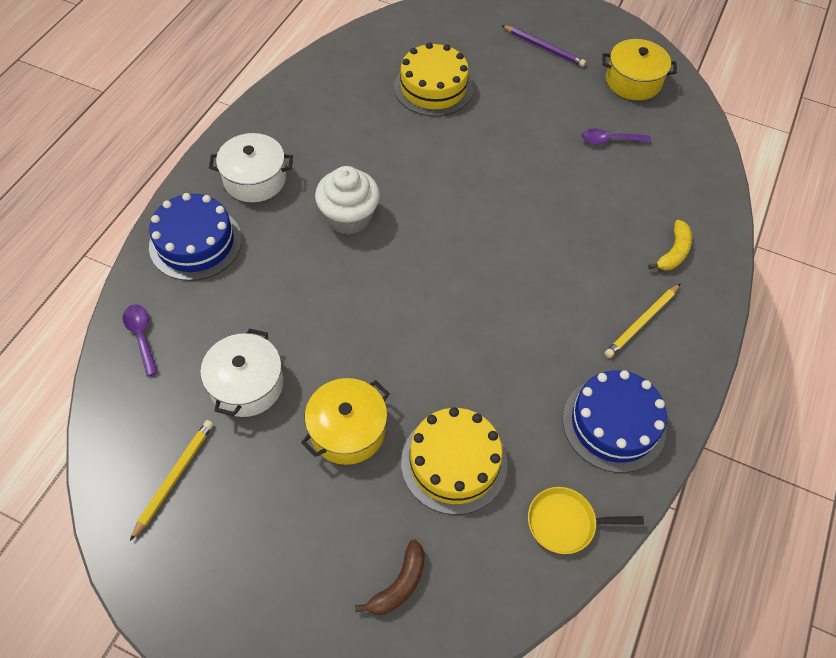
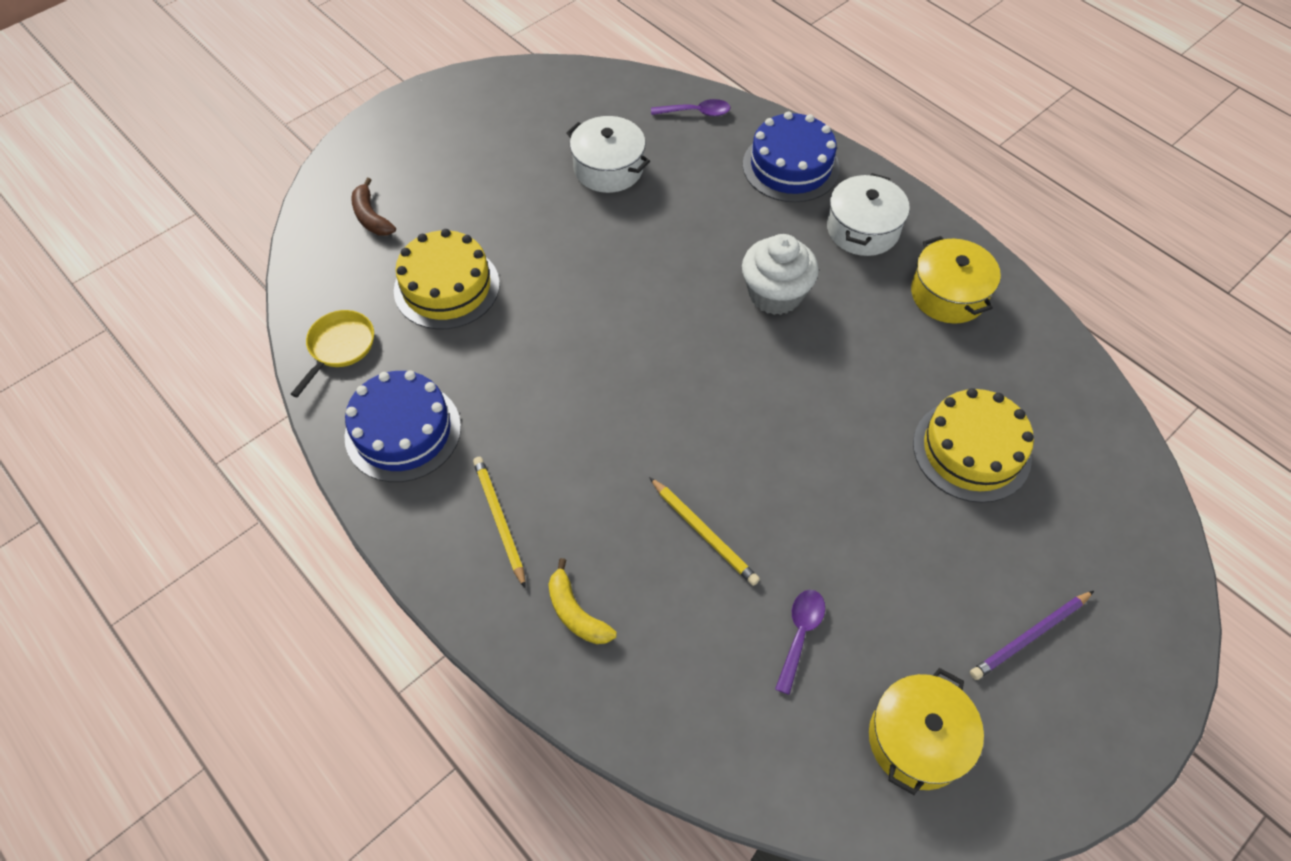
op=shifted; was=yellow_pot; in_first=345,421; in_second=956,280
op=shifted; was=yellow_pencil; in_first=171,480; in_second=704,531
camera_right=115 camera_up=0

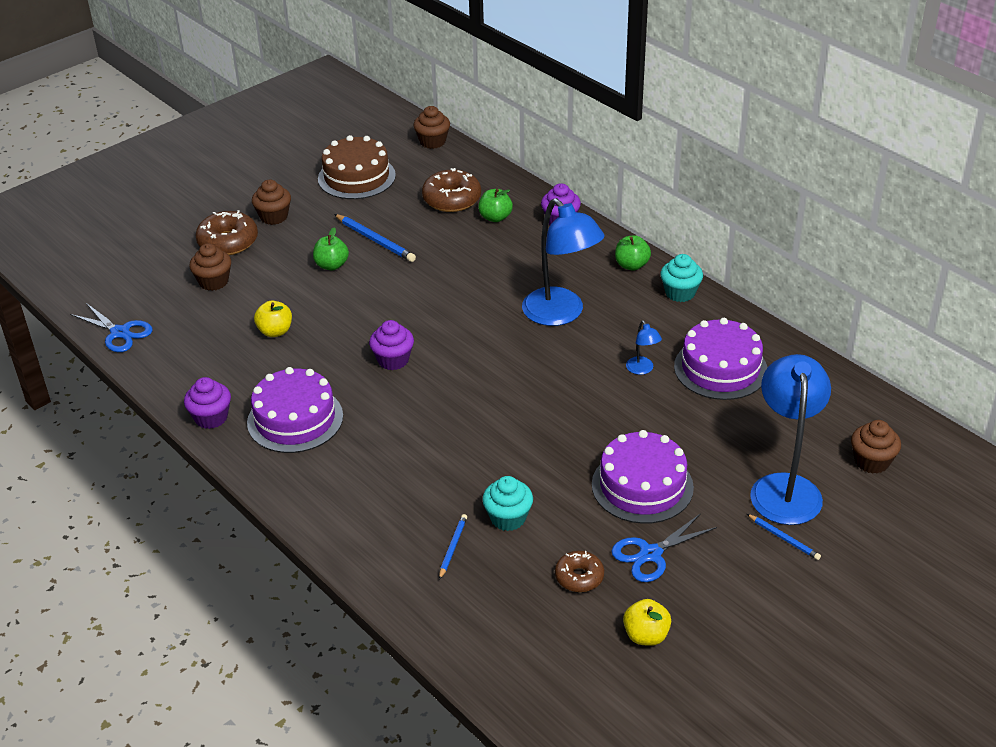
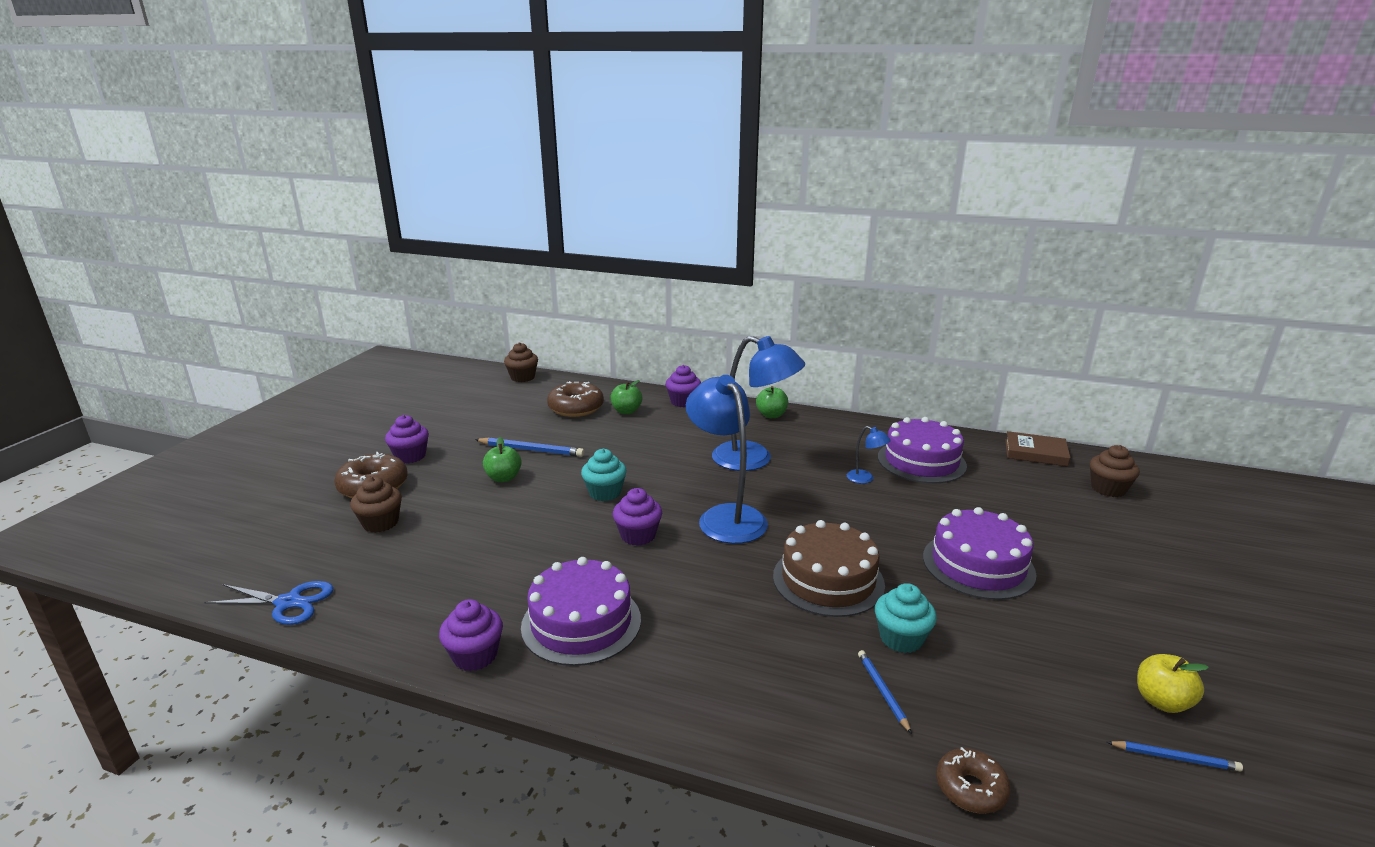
op=shifted; was=brown_cake; in_first=357,167; in_second=829,568
op=repainted; was=brown_cupcake; now=purple_cupcake; in_first=271,202; in_second=407,439
op=shifted; was=turquoise_cupcake; in_first=681,278; in_second=604,475
op=gone; was=yellow_apple; in_first=273,319
op=shifted; was=blue_lamp; in_first=790,439; in_second=727,459
op=gone; was=blue_scissors; in_first=664,547
op=shifted; was=blue_pencil; in_first=784,537; in_second=1175,756
op=shifted; was=brown_donut; in_first=579,571; in_second=973,780
op=new; now=brown_book; in_second=1038,448
camera_right=-30 camera_up=-15

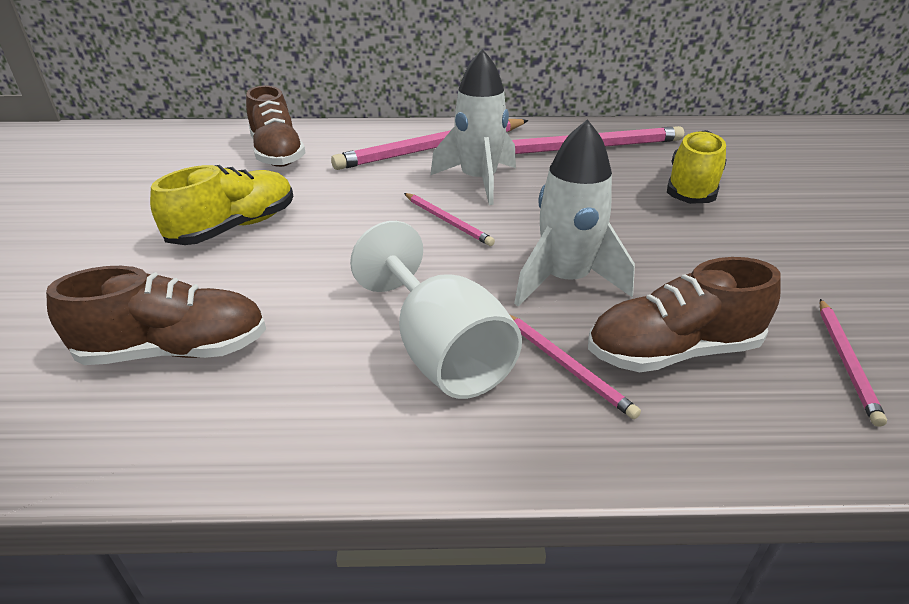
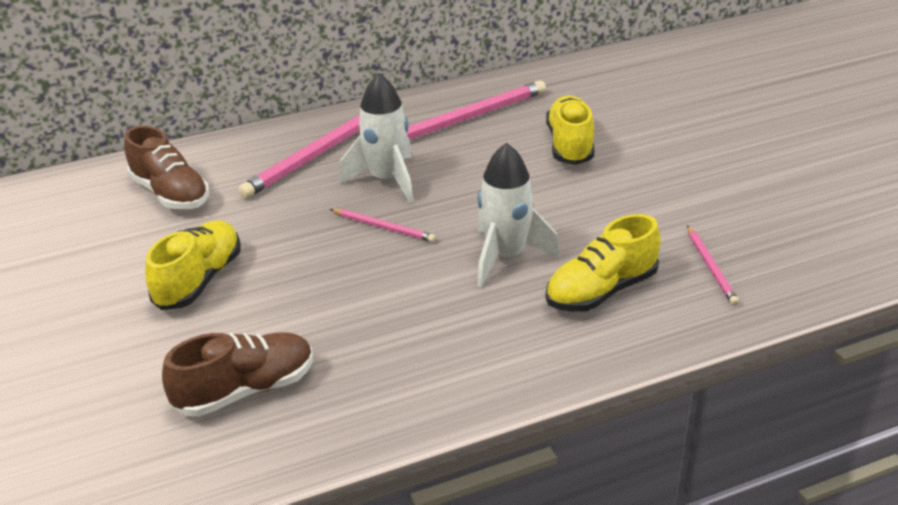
op=gone; was=white_goblet; in_first=436,310
op=repainted; was=brown_shoe; now=yellow_shoe; in_first=684,314; in_second=603,263
op=gone; was=pink_pencil; in_first=575,366
camera_right=-20 camera_up=0

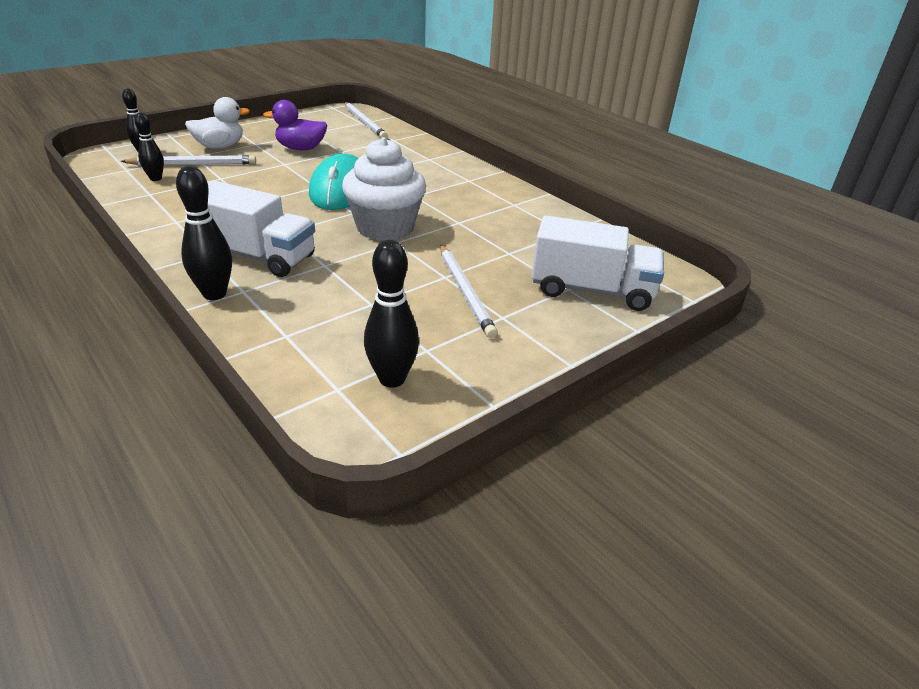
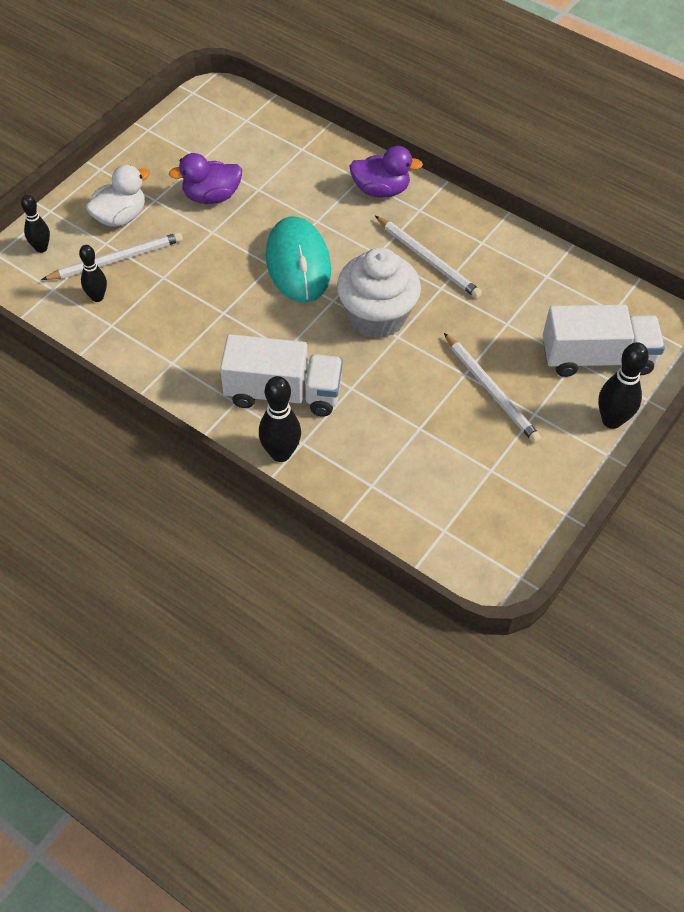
op=shifted; was=white_pencil; in_first=365,120; in_second=428,257
op=shifted; was=black_bowling_pin; in_first=391,314; in_second=623,385
op=new; now=purple_duck; in_second=386,172
camera_right=-15 camera_up=20

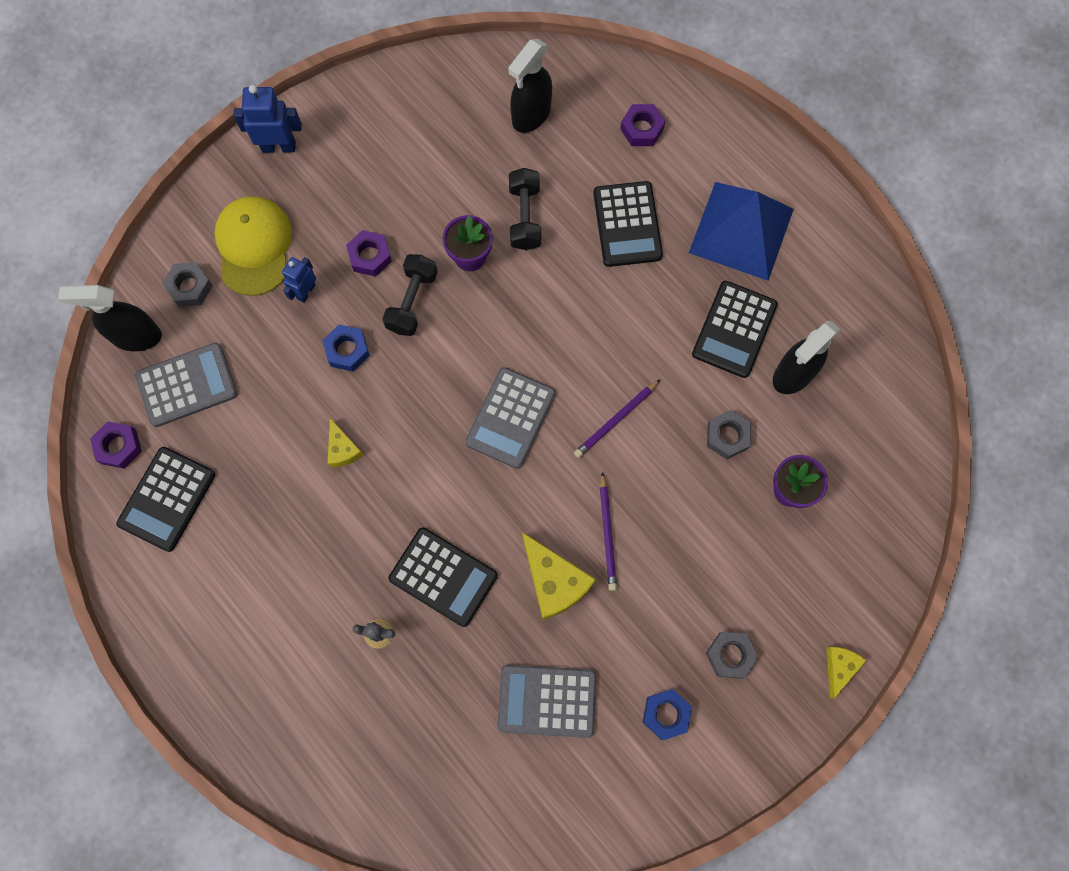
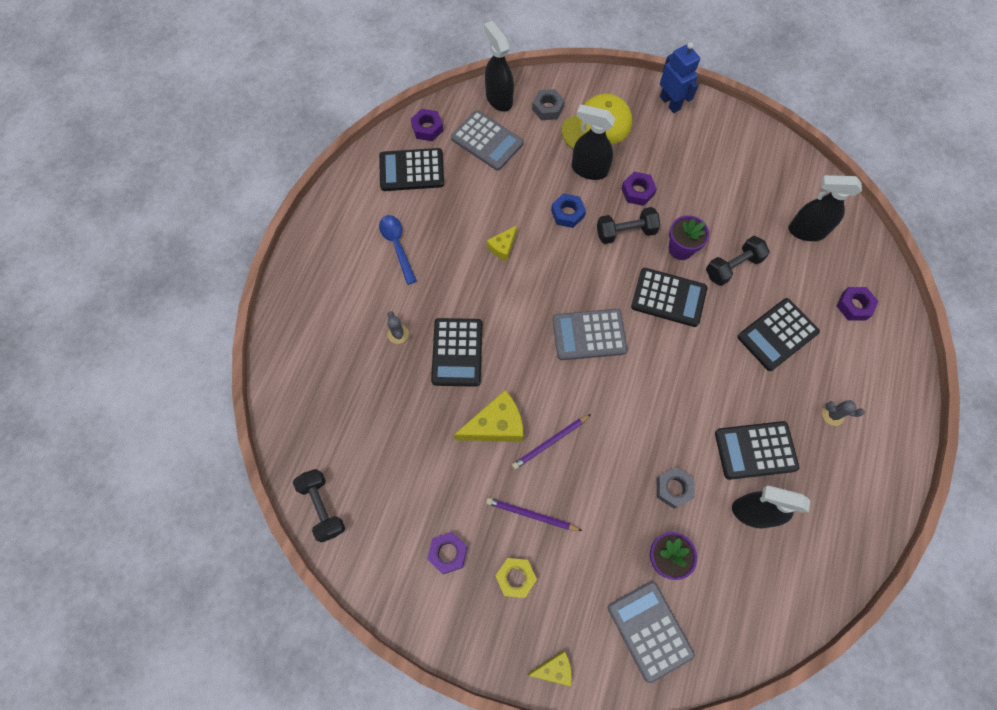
op=swapped; was=blue_pyramid; now=grey_cactus; in_first=741,231; in_second=843,413
op=swapped; was=blue_robot; now=black_spray_bottle; in_first=299,280; in_second=593,142
op=shifted; was=purple_pencil; in_first=617,418; in_second=534,514
op=rotated; was=yellow_cheese; in_first=559,576; in_second=488,416; clockwise=-135
op=repainted; was=grey_nut; now=yellow_nut; in_first=732,655; in_second=516,578
op=shifted; was=grey_calculator; in_first=546,701; in_second=651,632
op=repainted; was=blue_nut; now=purple_nut; in_first=667,714; in_second=447,553
op=new; now=blue_spoon; in_second=398,250
op=new; now=black_calculator; in_second=669,297
op=new; now=black_dumbbell; in_second=319,505
camera_right=60 camera_up=-5

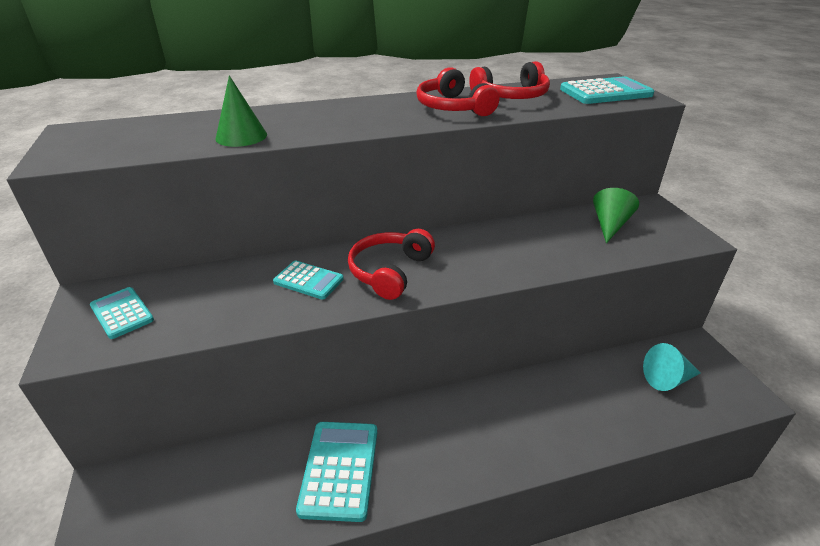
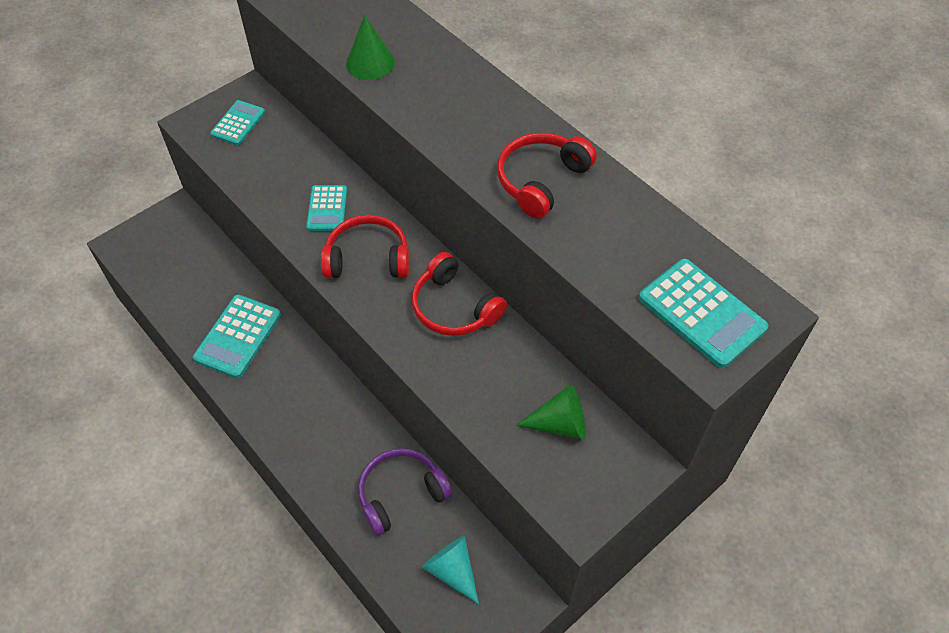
op=shifted; was=red_headphones; in_first=509,80; in_second=459,294
op=rotated; was=turquoise_calculator; in_first=336,472; in_second=237,336; clockwise=135
op=new; now=purple_headphones; in_second=405,492
camera_right=65 camera_up=20

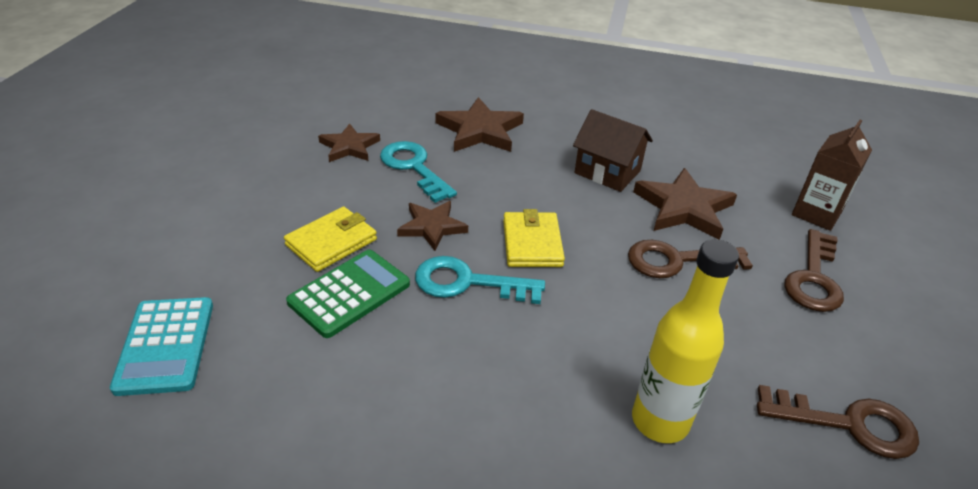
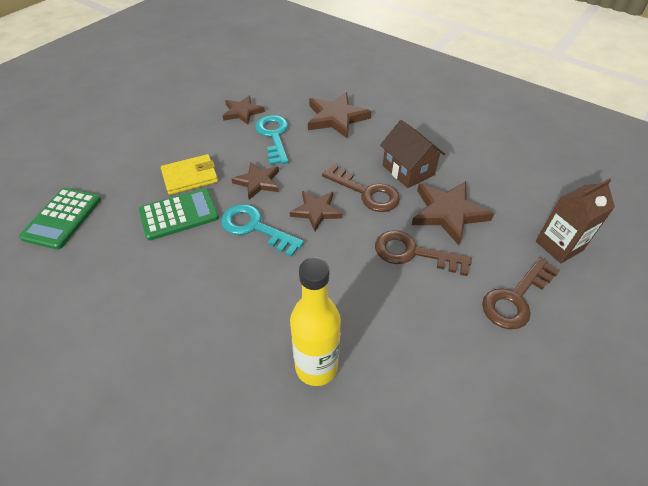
op=swapped; was=yellow_wallet; now=brown_star; in_first=534,238; in_second=316,211
op=repainted; was=turquoise_calculator; now=green_calculator; in_first=161,346; in_second=60,219
op=shifted; was=brown_key; in_first=838,422; in_second=361,188
camera_right=25 camera_up=10

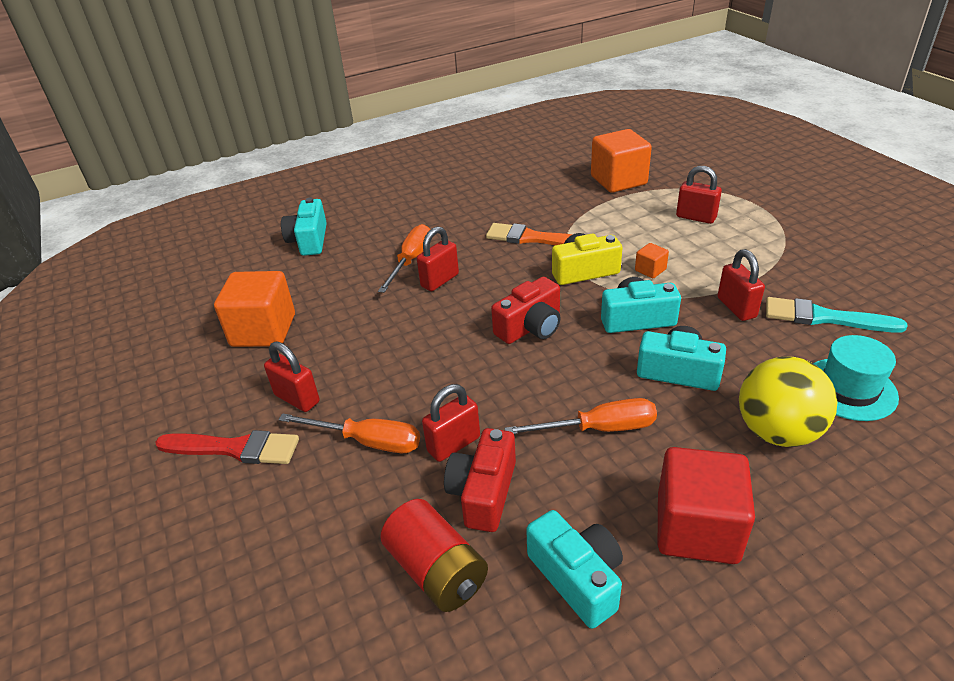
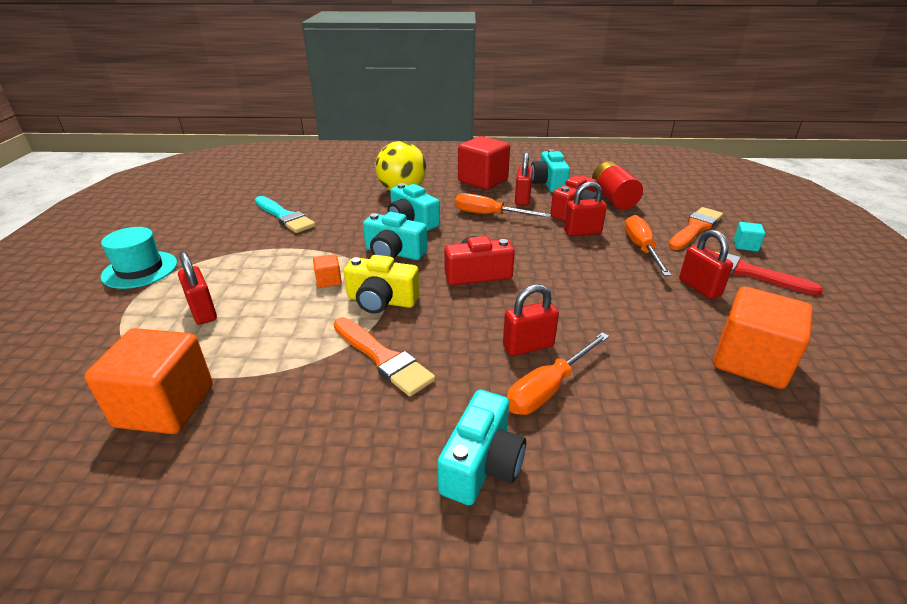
op=shifted; was=turquoise_camera; in_first=304,227; in_second=482,447
op=shifted; was=red_padlock; in_first=741,285; in_second=524,179
op=shifted; was=turquoise_hat; in_first=856,378; in_second=139,258
op=rotated; was=orange_screwdriver; in_first=349,433; in_second=648,245; clockwise=45
op=new; now=orange_brush; in_second=695,228
op=new; now=turquoise_cube; in_second=749,237
camera_right=-155 camera_up=-5

